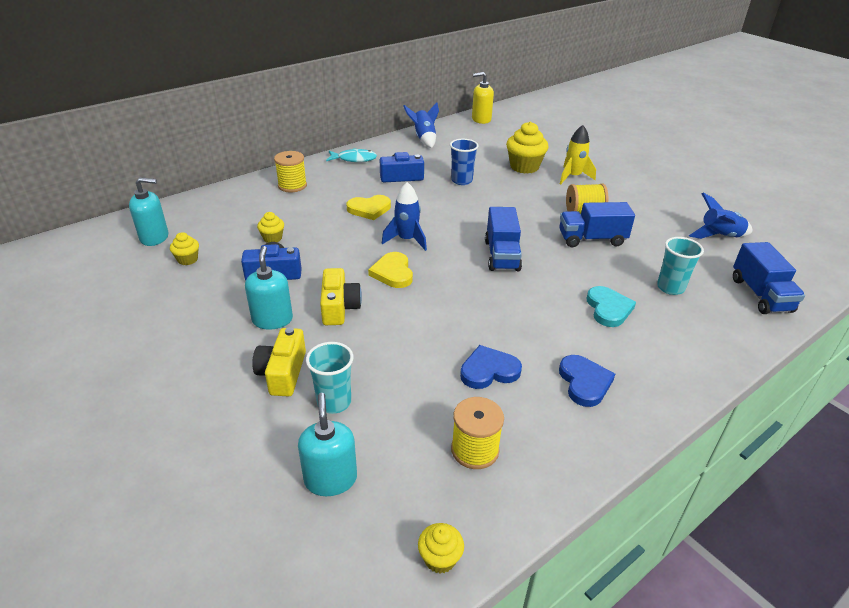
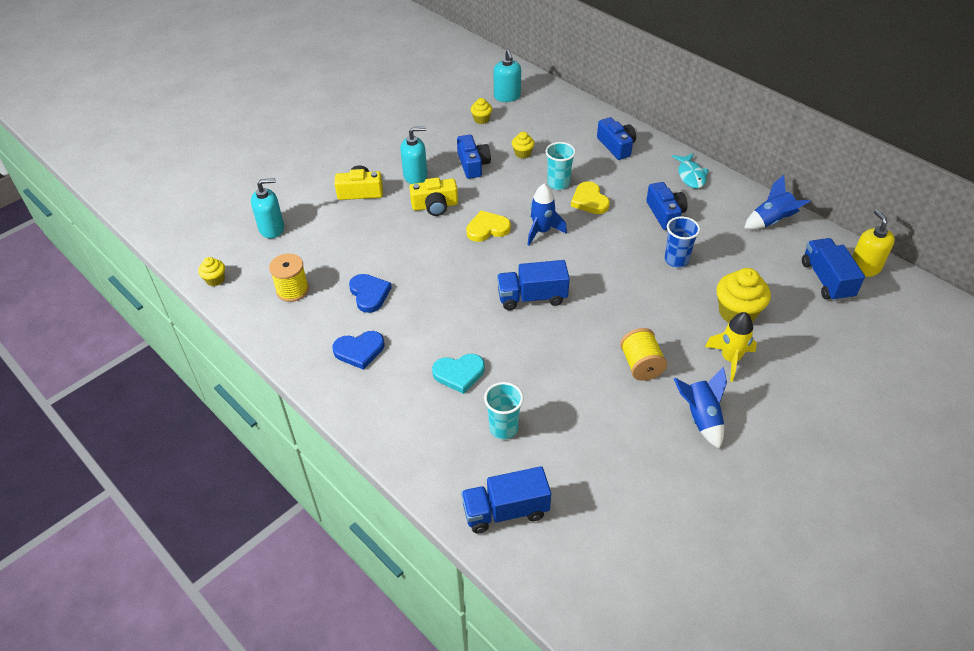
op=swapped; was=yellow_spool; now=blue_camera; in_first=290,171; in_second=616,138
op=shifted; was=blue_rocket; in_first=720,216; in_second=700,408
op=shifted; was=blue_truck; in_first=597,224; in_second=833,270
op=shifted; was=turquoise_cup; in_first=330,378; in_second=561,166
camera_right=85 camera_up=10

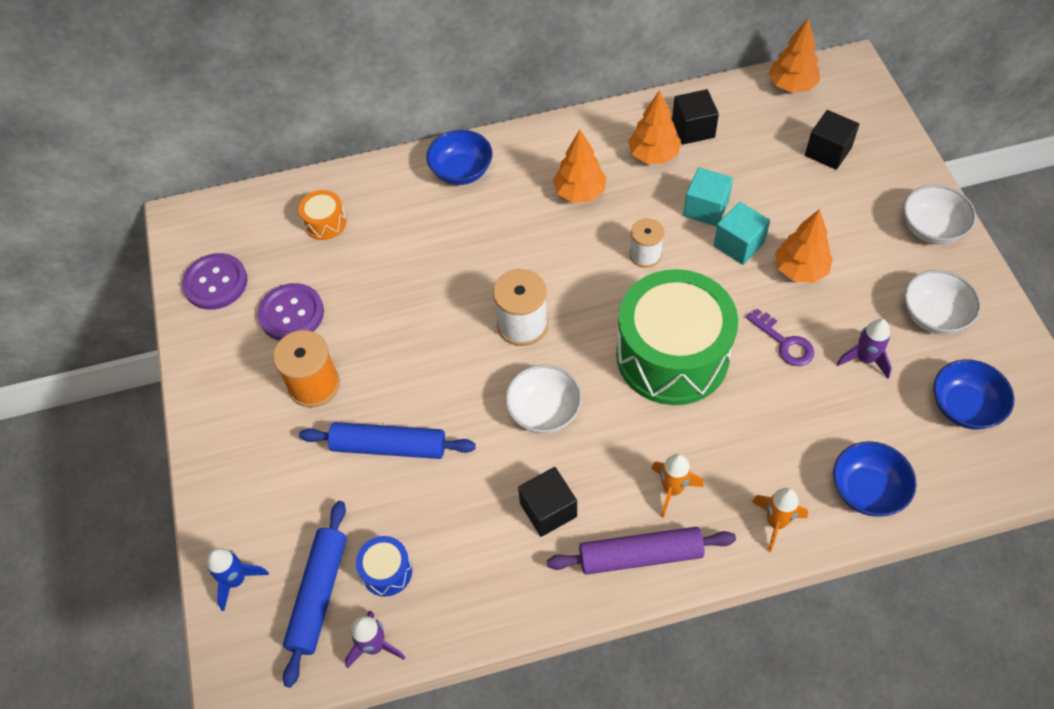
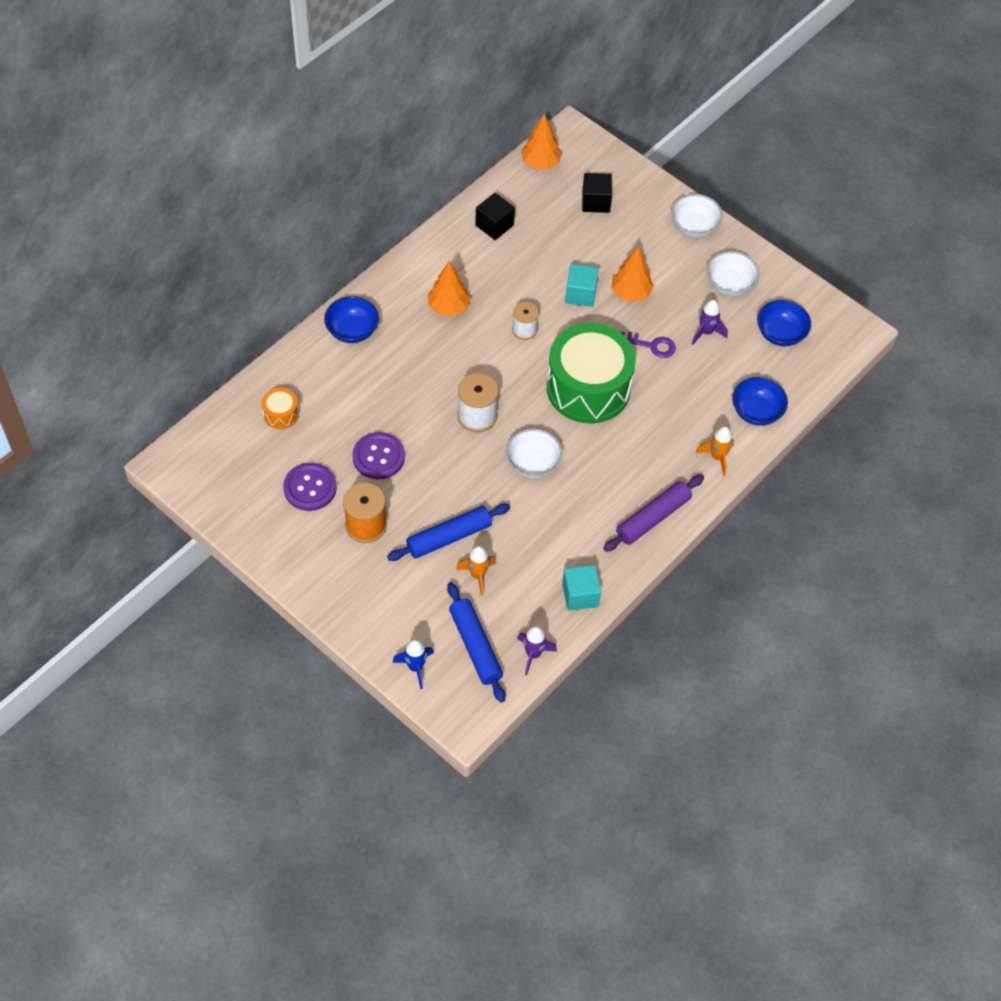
op=gone; was=orange_tree; in_first=654,127
op=shifted; was=turquoise_cube; in_first=708,197; in_second=581,588
op=shifted; was=purple_button; in_first=215,281; in_second=378,455
op=shifted; was=orange_rocket; in_first=677,486; in_second=476,571
op=gone; was=black_cube; in_first=547,502
op=gone; was=blue_drum; in_first=384,566
camera_right=-40 camera_up=0

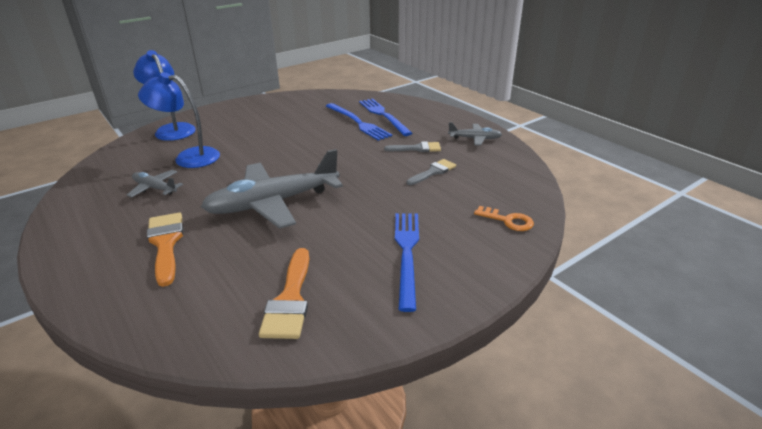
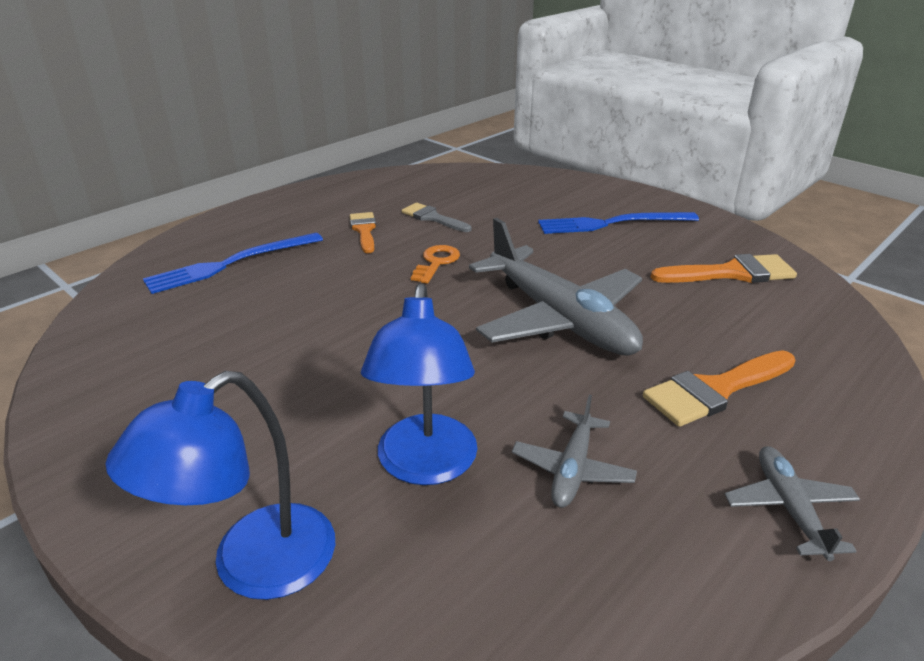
op=gone; was=blue_fork; in_first=359,122
op=shifted; was=grey_plane; in_first=475,134; in_second=792,503
op=repainted; was=grey_brush; now=orange_brush; in_first=412,146; in_second=363,232
op=shifted; was=orange_key; in_first=504,218; in_second=435,264
camera_right=-100 camera_up=0

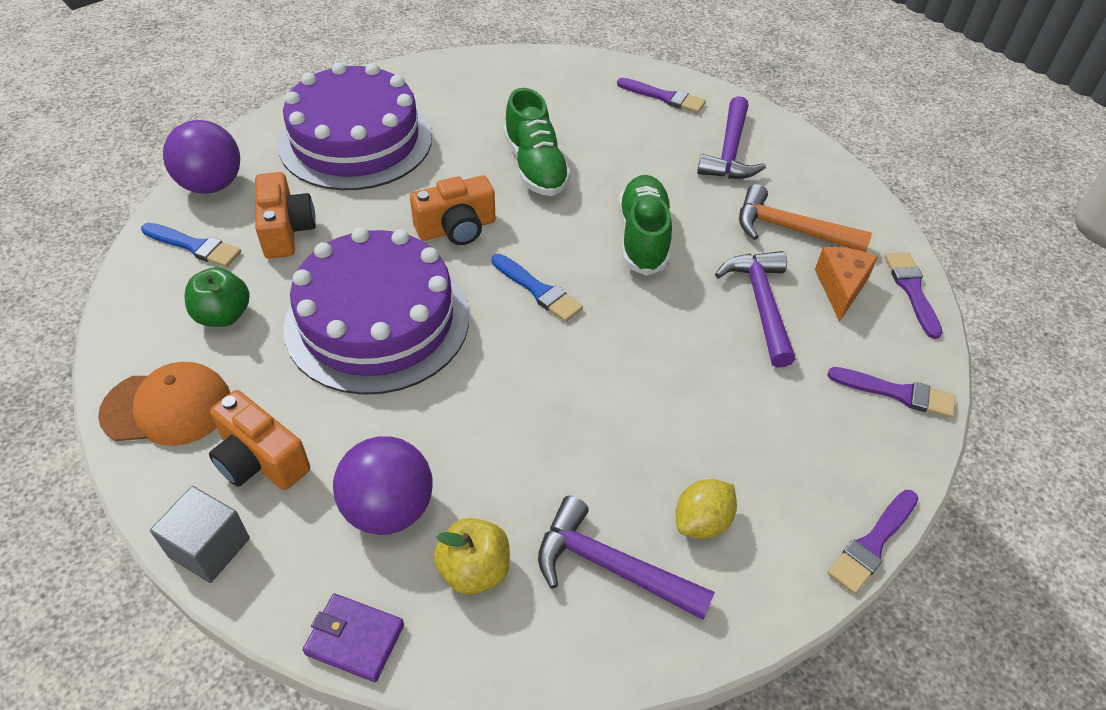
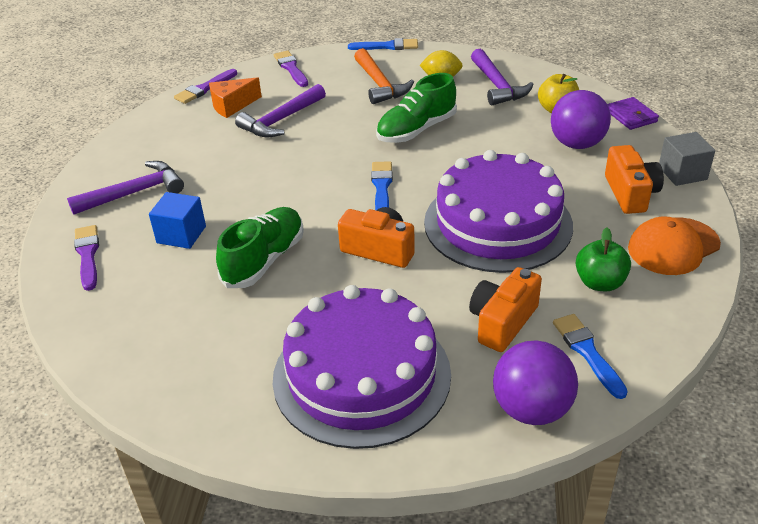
op=shifted; was=green_shoe; in_first=645,225; in_second=416,108
op=shifted; was=orange_hammer; in_first=805,218; in_second=384,76
op=rotated; was=orange_cap; in_first=164,404; in_second=674,246; clockwise=-75
op=repainted; was=purple_brush; now=blue_brush; in_first=873,542; in_second=383,44
op=new; now=blue_cube; in_second=177,220
camera_right=-130 camera_up=-10

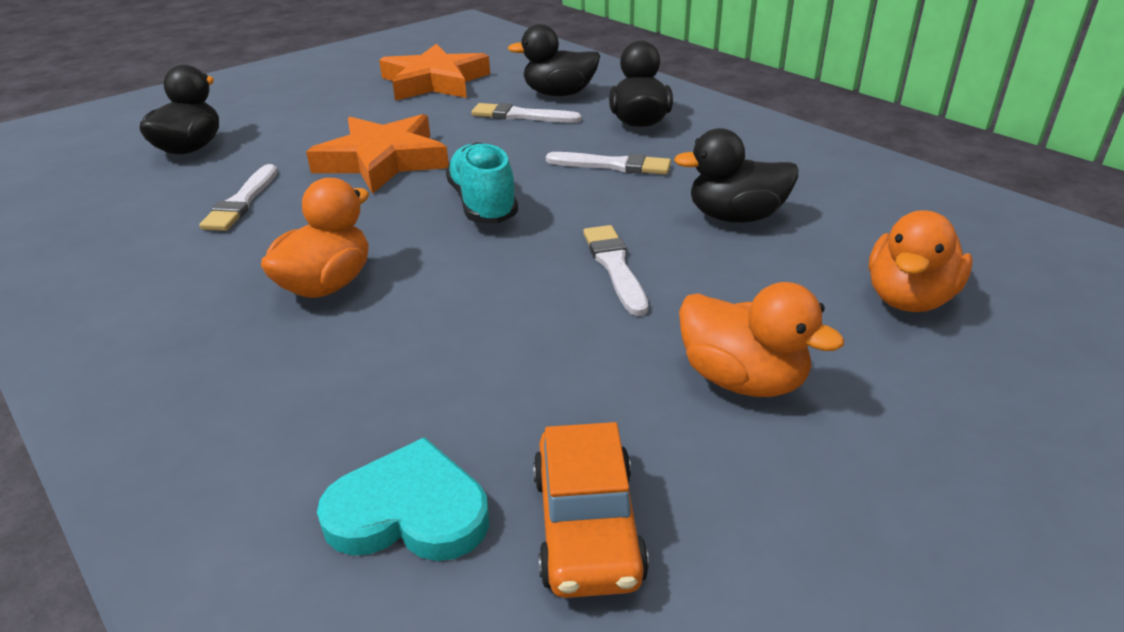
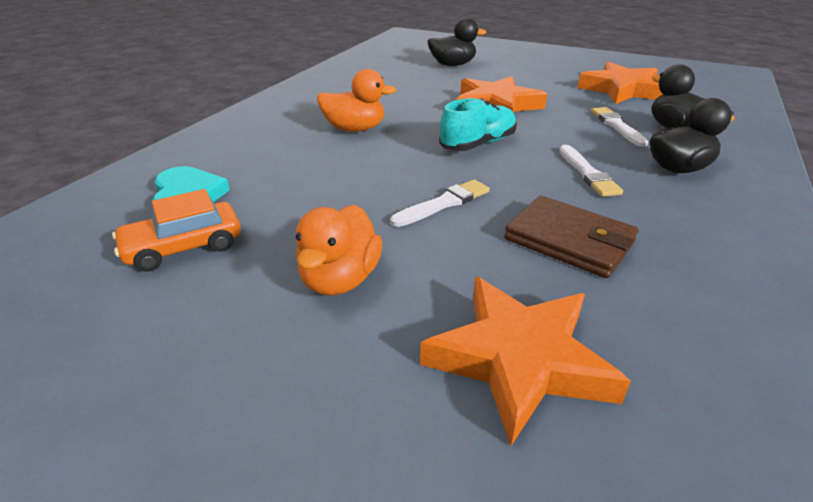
op=swapped; was=black_duck; now=brown_wallet; in_first=736,175; in_second=571,237
op=gone; was=white_brush; in_first=238,197
op=swapped; was=orange_duck; now=orange_star; in_first=921,261; in_second=525,361
camera_right=65 camera_up=0

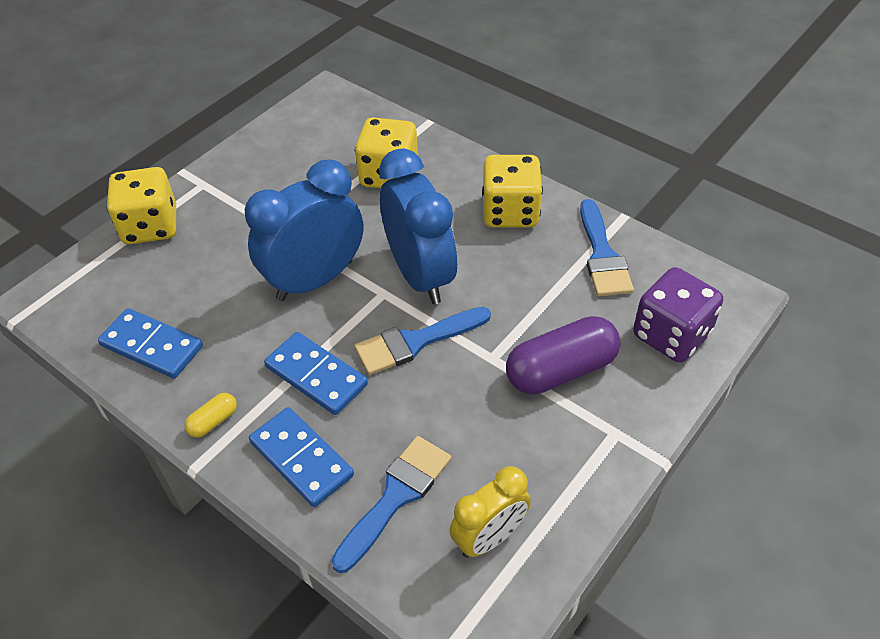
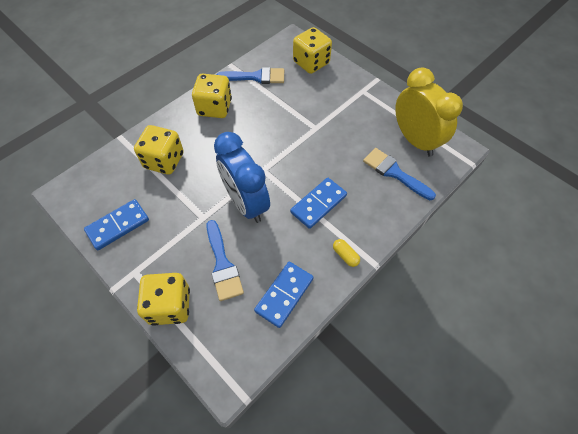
op=gone; was=blue_clock; in_first=418,226
op=repainted; was=purple_dice; now=yellow_dice; in_first=678,315; in_second=312,50
op=shifted; was=blue_brush; in_first=422,341; in_second=225,260
op=gone; was=purple_capsule; in_first=563,355
op=shifted; was=blue_domino; in_first=301,457; in_second=116,224
op=scaled; was=yellow_clock; in_first=490,512; in_second=429,112; ratio=1.67
camera_right=-85 camera_up=10

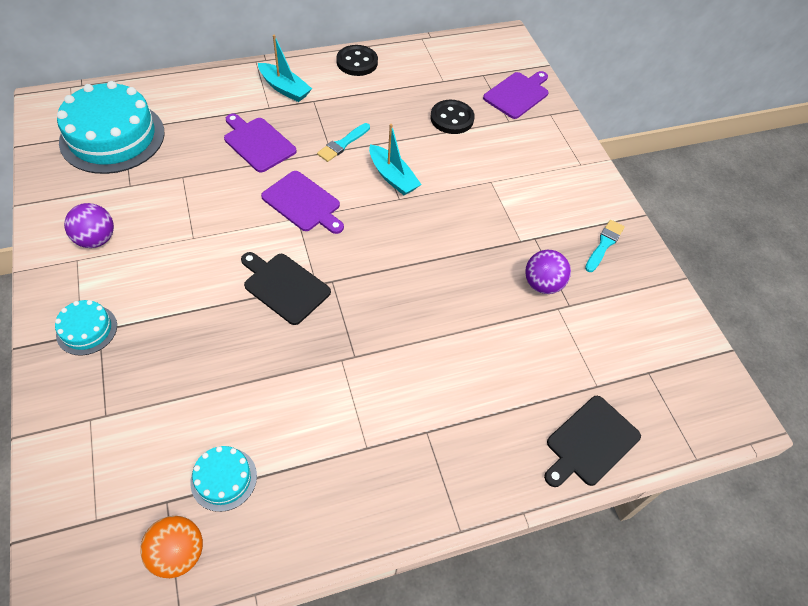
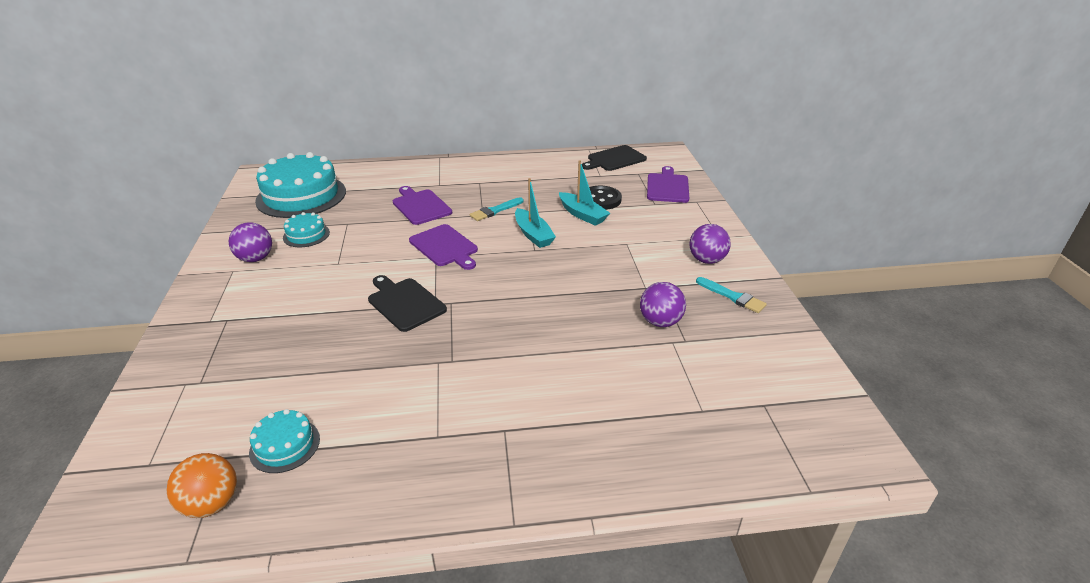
op=shifted; was=turquoise_boat; in_first=285,68; in_second=584,193
op=gone; was=black_button; in_first=357,60
op=rotated; was=purple_cutting_board; in_first=515,95; in_second=668,184; clockwise=-45
op=rotated; was=turquoise_brush; in_first=605,246; in_second=731,295; clockwise=90
op=shifted; was=turquoise_cake; in_first=86,328; in_second=306,229
op=shifted; was=black_cutting_board; in_first=592,441; in_second=614,158
op=new; now=purple_ball; in_second=710,244
camera_right=15 camera_up=-20

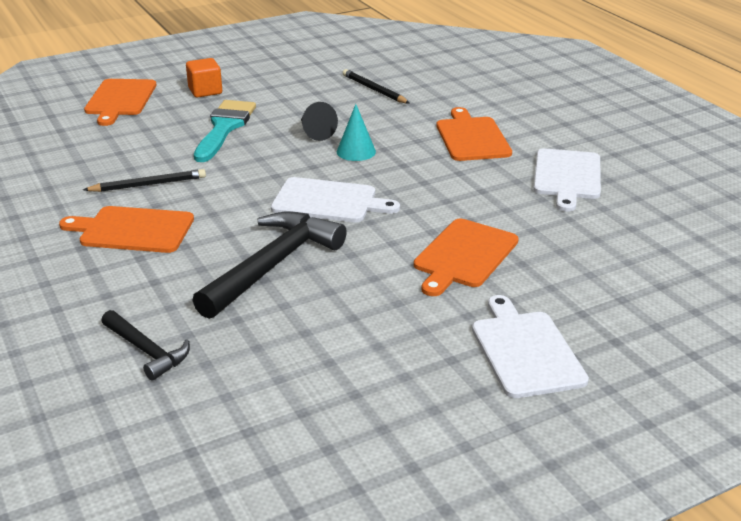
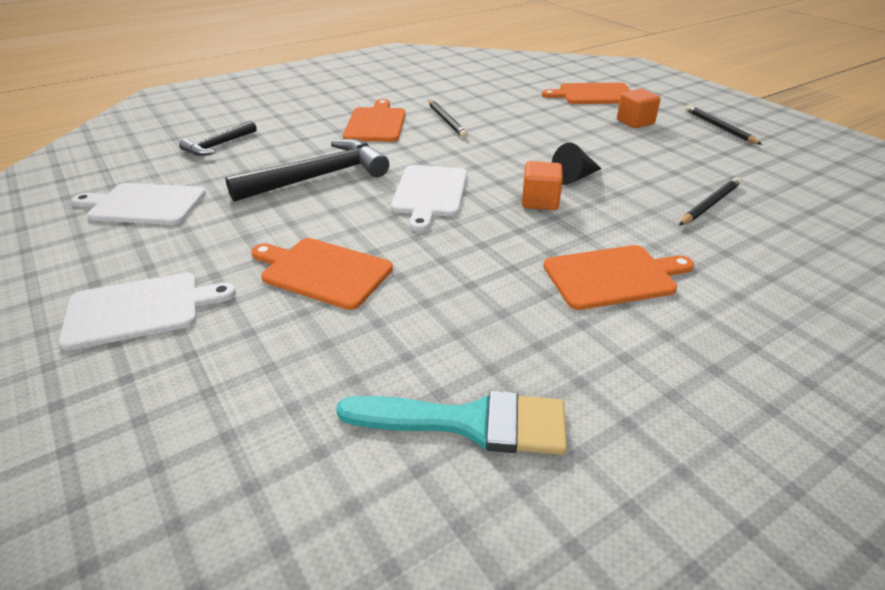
op=shifted; was=turquoise_brush; in_first=225,131; in_second=451,422
op=swapped; was=turquoise_cone; now=orange_cube; in_first=356,132; in_second=542,185
op=shifted; was=white_cutting_board; in_first=567,180; in_second=139,204
op=rotated; was=black_hammer; in_first=269,265; in_second=307,170; clockwise=-60
op=new; now=black_pencil; in_second=723,125
camera_right=85 camera_up=5

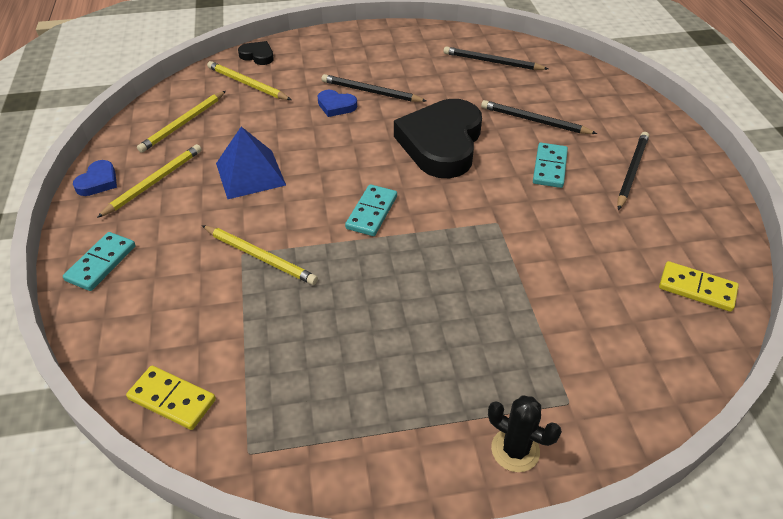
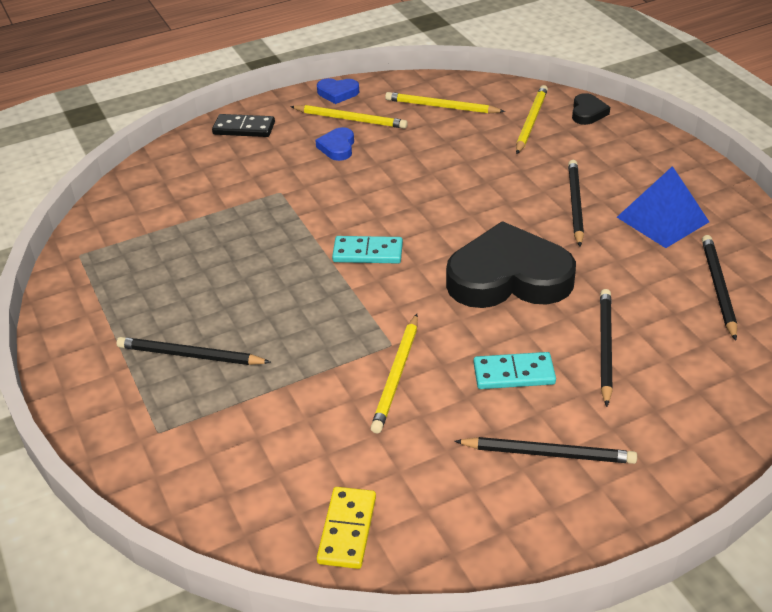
op=shifted; was=blue_heart; in_first=337,103; in_second=334,144
op=shifted; was=blue_pyramid; in_first=251,163; in_second=663,207
op=shifted; was=yellow_pencil; in_first=260,255; in_second=394,373
op=repainted; was=turquoise_domino; now=black_domino; in_first=99,261; in_second=243,125
op=gone; was=yellow_domino; in_first=171,398
op=gone; was=black_cactus; in_first=525,433
op=new; now=black_pencil; in_second=194,351
camera_right=75 camera_up=-5

